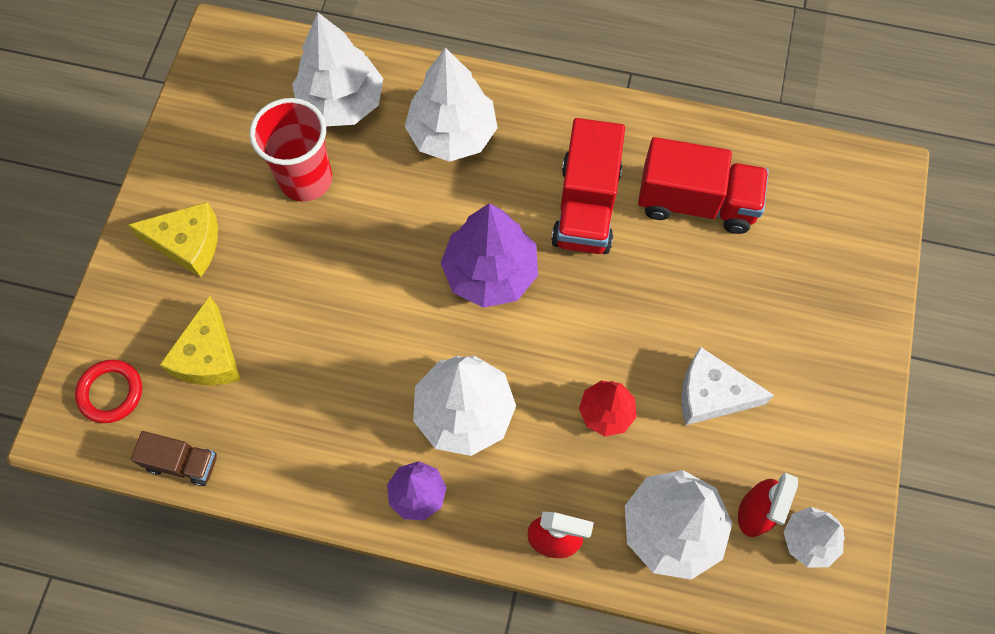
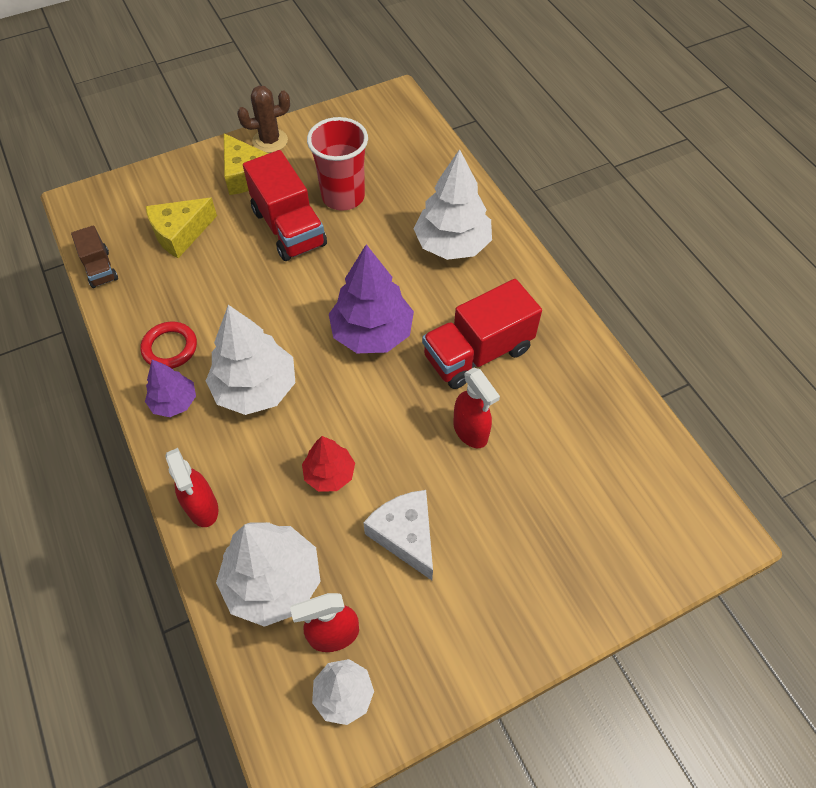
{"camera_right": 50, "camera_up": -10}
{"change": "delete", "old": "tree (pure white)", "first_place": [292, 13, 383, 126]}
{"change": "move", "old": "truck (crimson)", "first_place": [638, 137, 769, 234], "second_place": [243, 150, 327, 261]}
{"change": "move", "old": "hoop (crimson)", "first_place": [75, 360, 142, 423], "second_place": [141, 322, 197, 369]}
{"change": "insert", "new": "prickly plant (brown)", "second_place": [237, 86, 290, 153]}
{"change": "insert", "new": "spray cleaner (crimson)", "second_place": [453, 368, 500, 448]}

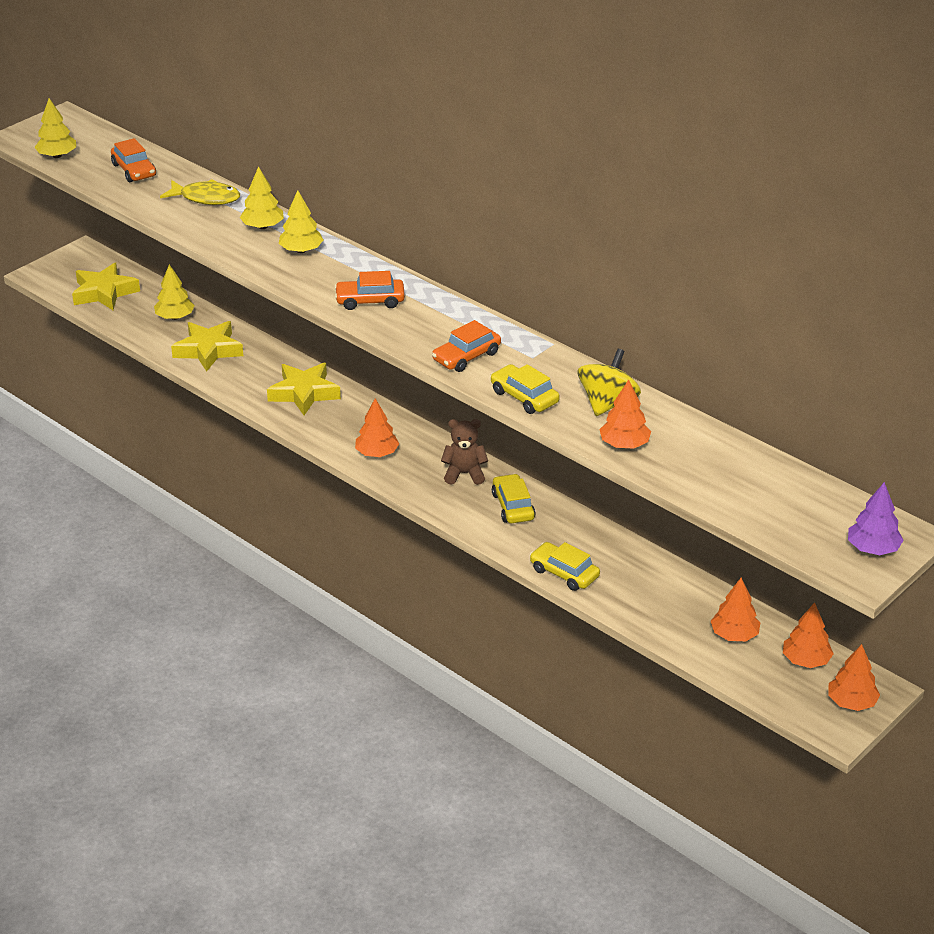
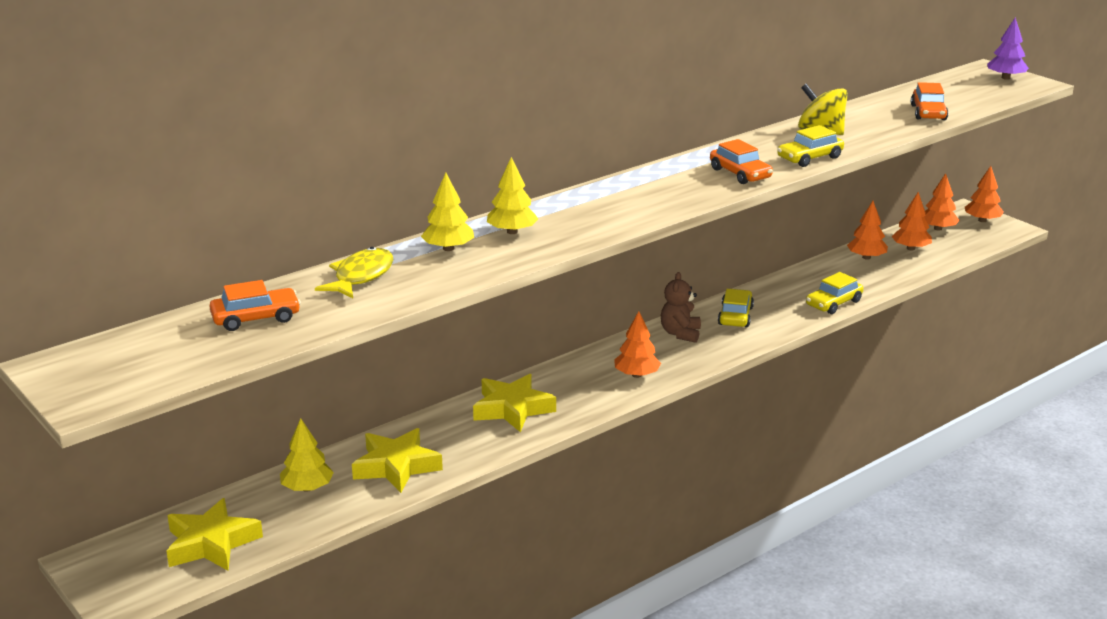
{"camera_right": -80, "camera_up": -10}
{"change": "delete", "old": "tree (yellow)", "first_place": [34, 98, 76, 158]}
{"change": "move", "old": "car (orange-coloured)", "first_place": [335, 271, 405, 310], "second_place": [911, 82, 948, 120]}
{"change": "move", "old": "tree (orange-coloured)", "first_place": [599, 380, 651, 449], "second_place": [847, 201, 888, 260]}
{"change": "rotate", "old": "car (yellow)", "first_place": [492, 474, 536, 523], "second_place": [718, 289, 754, 327], "degrees": 105}

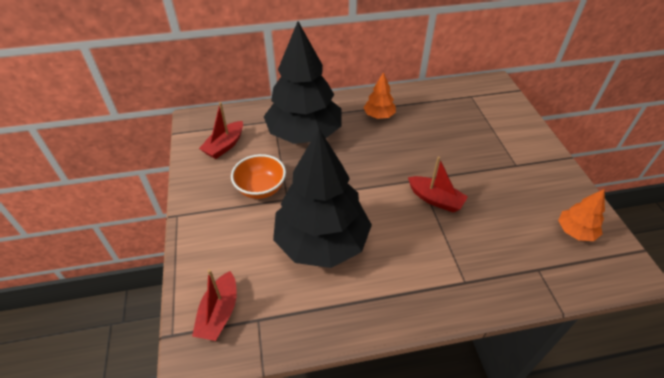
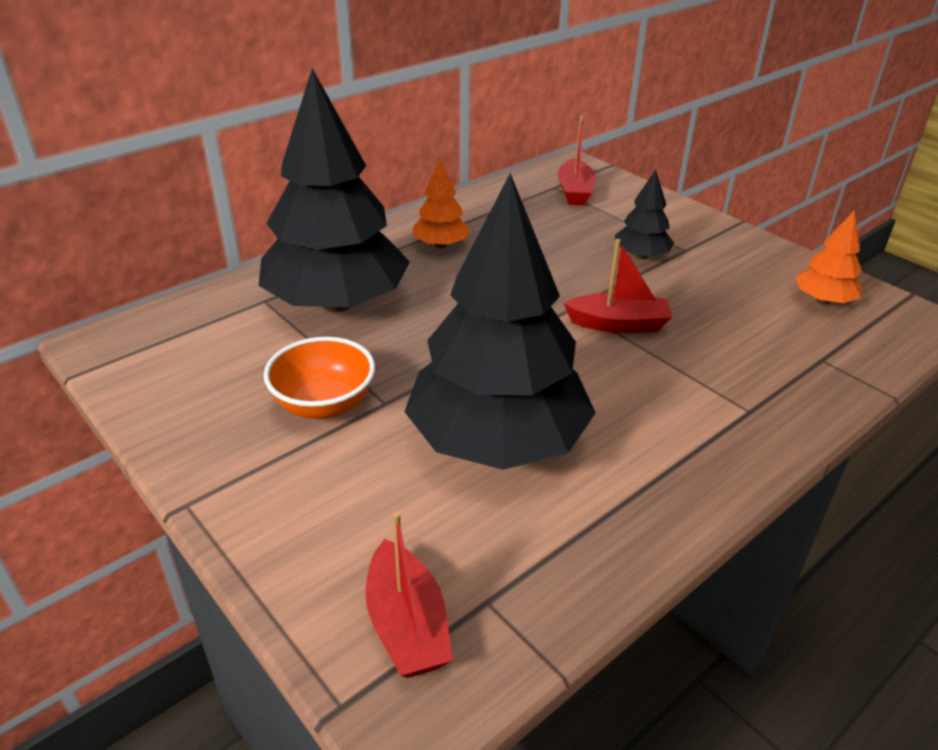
{"camera_right": -30, "camera_up": -10}
{"change": "move", "old": "sailboat (crimson)", "first_place": [199, 102, 243, 159], "second_place": [558, 116, 596, 205]}
{"change": "insert", "new": "tree (ebony)", "second_place": [615, 170, 674, 260]}

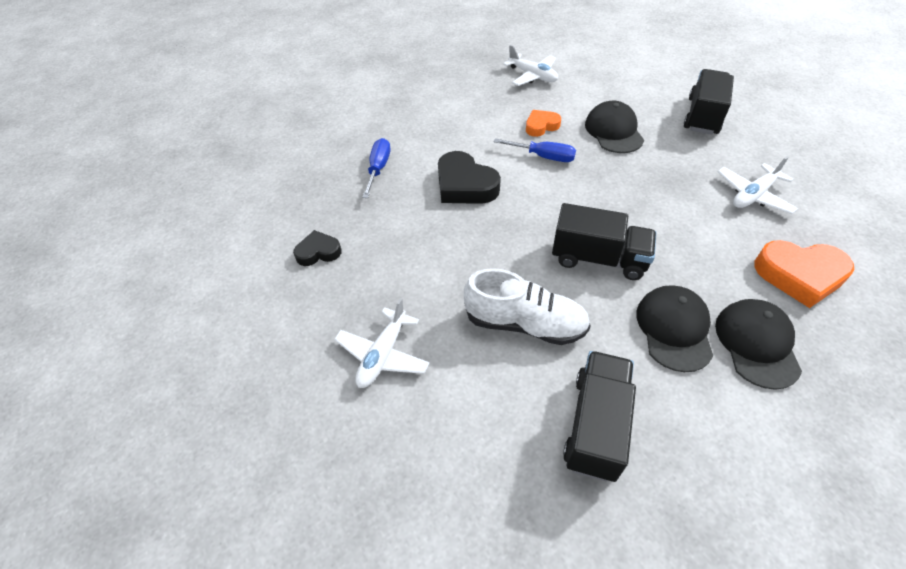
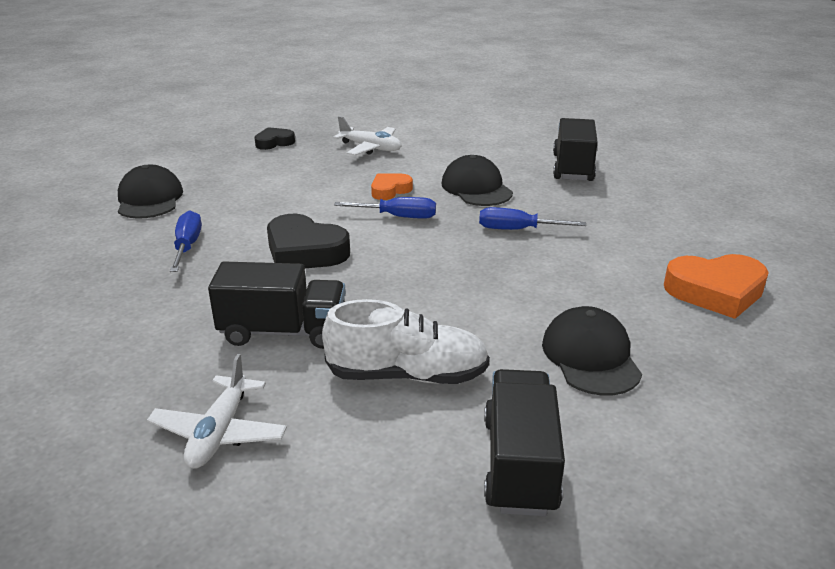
{"camera_right": -15, "camera_up": -20}
{"change": "delete", "old": "plane (pure white)", "first_place": [718, 156, 798, 214]}
{"change": "move", "old": "truck (ebony)", "first_place": [552, 203, 656, 280], "second_place": [208, 262, 346, 349]}
{"change": "move", "old": "heart (ebony)", "first_place": [293, 230, 342, 266], "second_place": [254, 127, 295, 150]}
{"change": "move", "old": "cap (ebony)", "first_place": [715, 299, 802, 390], "second_place": [118, 165, 183, 219]}
{"change": "insert", "new": "screwdriver (cobalt)", "second_place": [479, 207, 586, 230]}

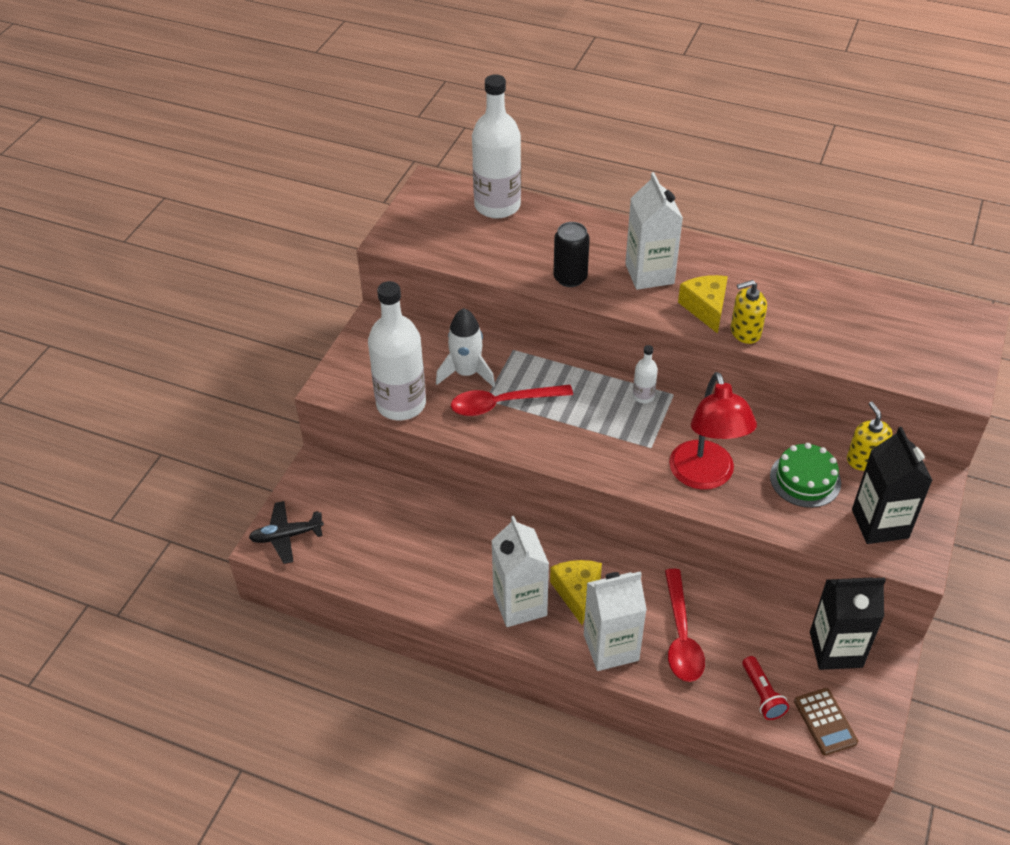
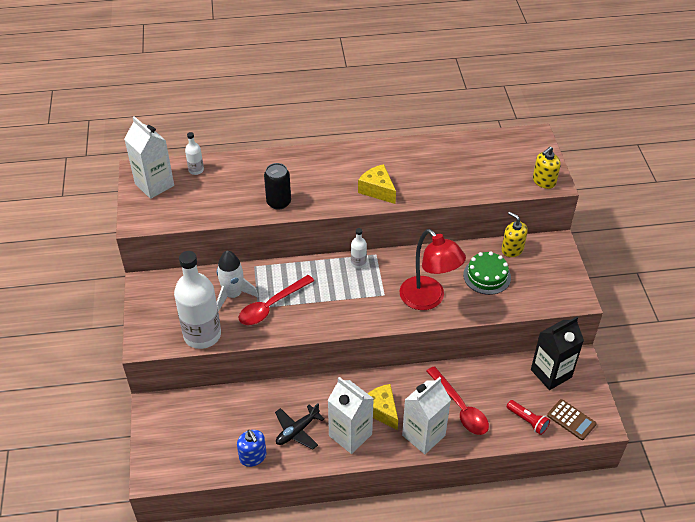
{"camera_right": -30, "camera_up": 0}
{"change": "resize", "old": "flask (pure white)", "first_place": [472, 74, 521, 219], "second_place": [185, 132, 204, 175], "factor": 0.44}
{"change": "move", "old": "milk carton (pure white)", "first_place": [625, 172, 683, 290], "second_place": [124, 116, 174, 199]}
{"change": "move", "old": "pump bottle (yellow)", "first_place": [731, 280, 767, 344], "second_place": [533, 147, 561, 189]}
{"change": "delete", "old": "milk carton (ebony)", "first_place": [852, 427, 933, 544]}
{"change": "move", "old": "plane (ebony)", "first_place": [249, 501, 324, 564], "second_place": [275, 403, 325, 450]}
{"change": "insert", "new": "pump bottle (cobalt)", "second_place": [237, 430, 267, 467]}

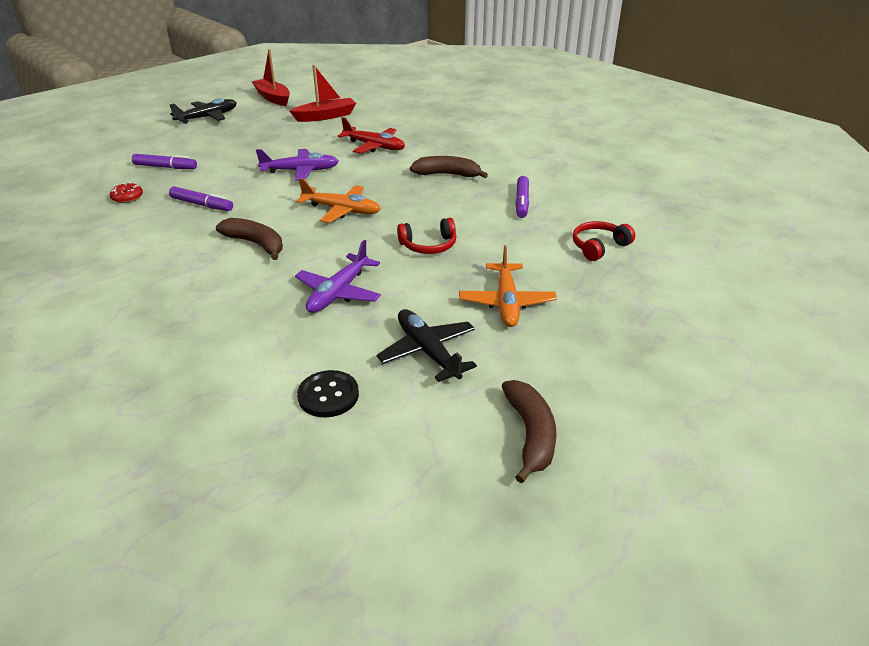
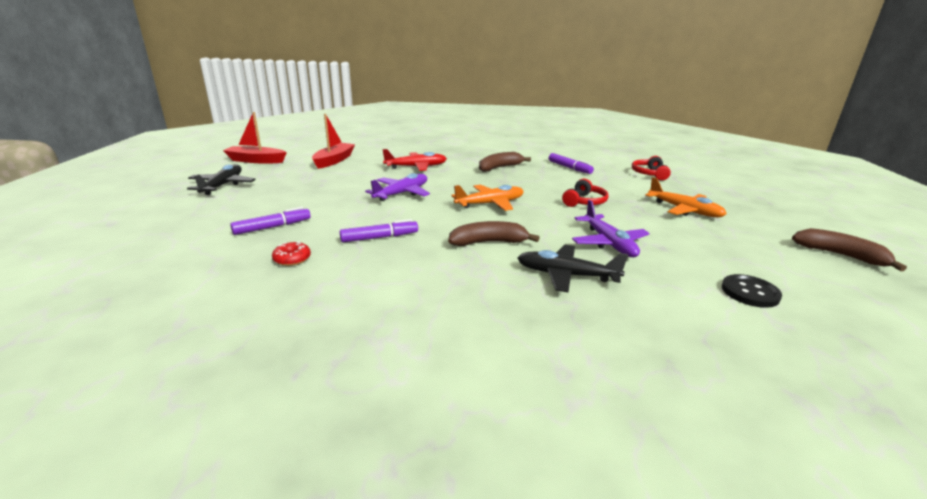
{"camera_right": -45, "camera_up": -10}
{"change": "move", "old": "plane (ebony)", "first_place": [377, 309, 477, 382], "second_place": [518, 245, 628, 292]}

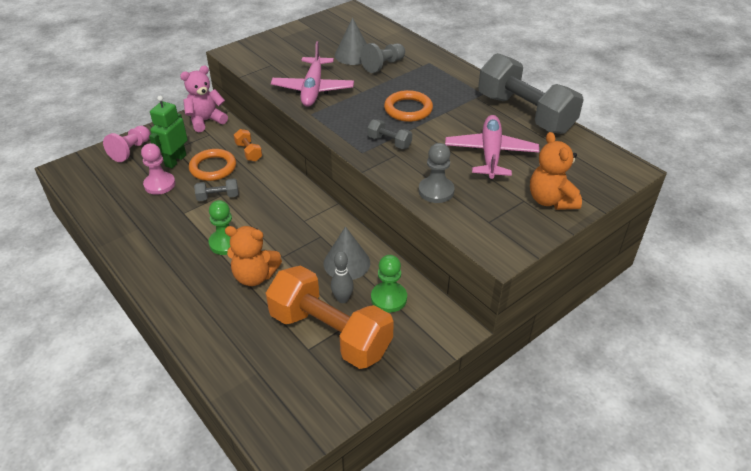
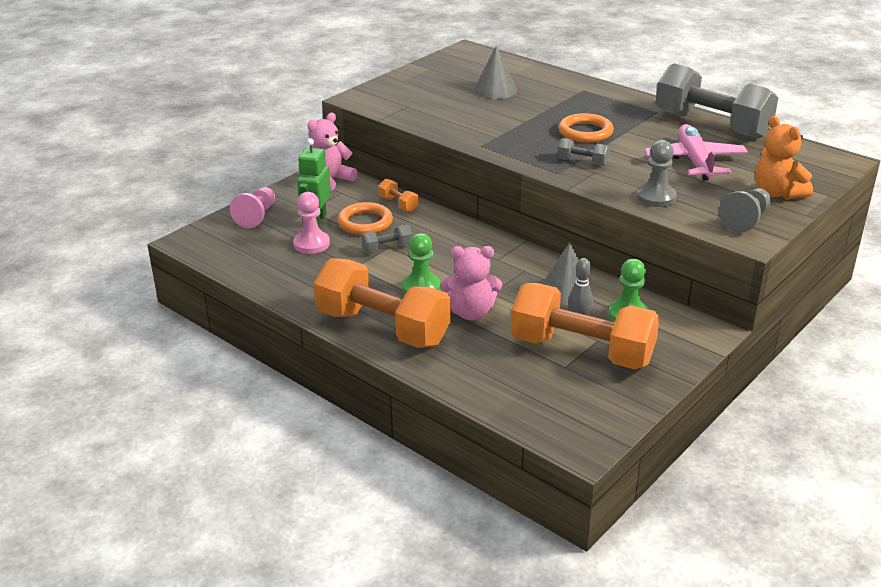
{"camera_right": -10, "camera_up": -10}
{"change": "delete", "old": "plane (pink)", "first_place": [271, 41, 354, 107]}
{"change": "move", "old": "game pawn (ash-grey)", "first_place": [360, 43, 405, 73], "second_place": [719, 188, 771, 233]}
{"change": "recolor", "old": "teddy bear (orange-coloured)", "new": "teddy bear (pink)", "first_place": [225, 226, 282, 286], "second_place": [440, 246, 502, 320]}
{"change": "insert", "new": "hand weight (orange-coloured)", "second_place": [314, 258, 451, 348]}

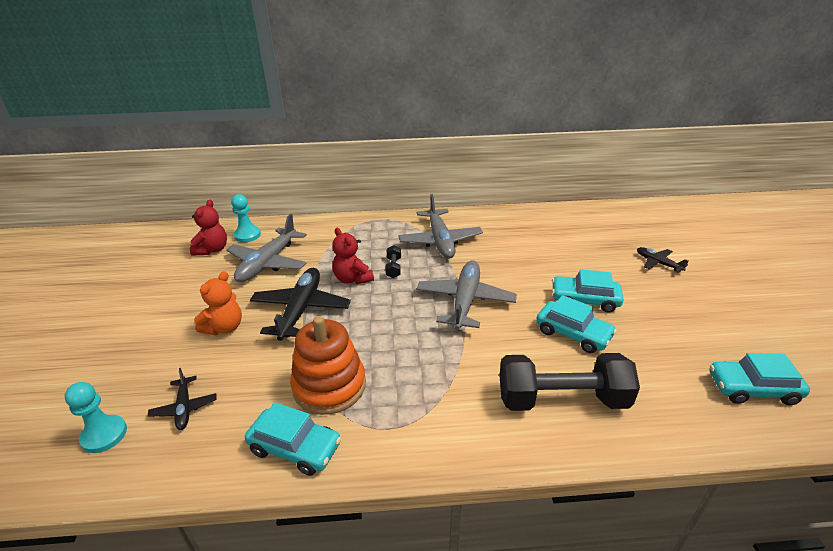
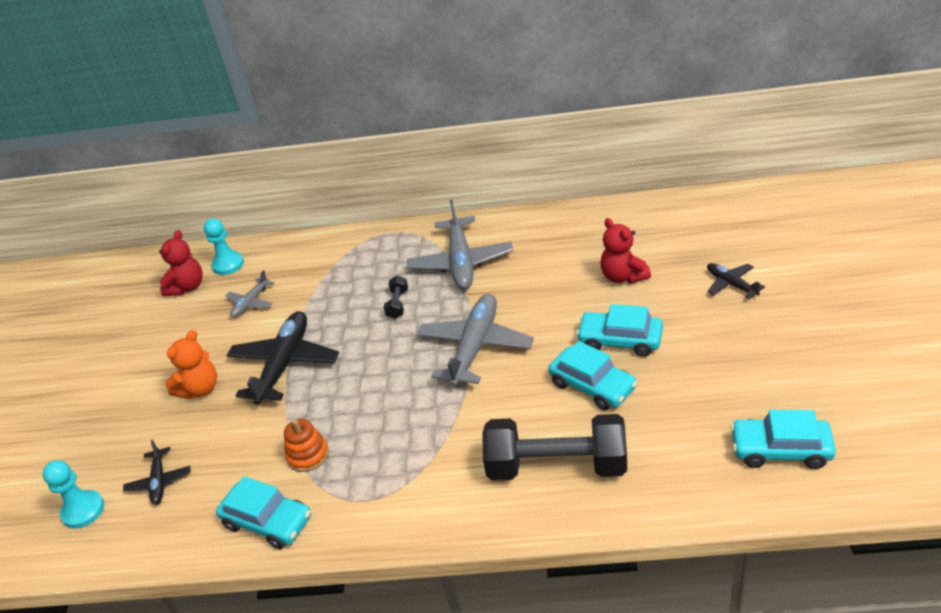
{"camera_right": 10, "camera_up": 5}
{"change": "resize", "old": "plane (ash-grey)", "first_place": [226, 214, 307, 282], "second_place": [226, 270, 274, 318], "factor": 0.52}
{"change": "move", "old": "teddy bear (crimson)", "first_place": [332, 228, 374, 285], "second_place": [600, 218, 651, 284]}
{"change": "resize", "old": "ring stacker (orange-coloured)", "first_place": [290, 316, 366, 415], "second_place": [284, 419, 329, 472], "factor": 0.54}

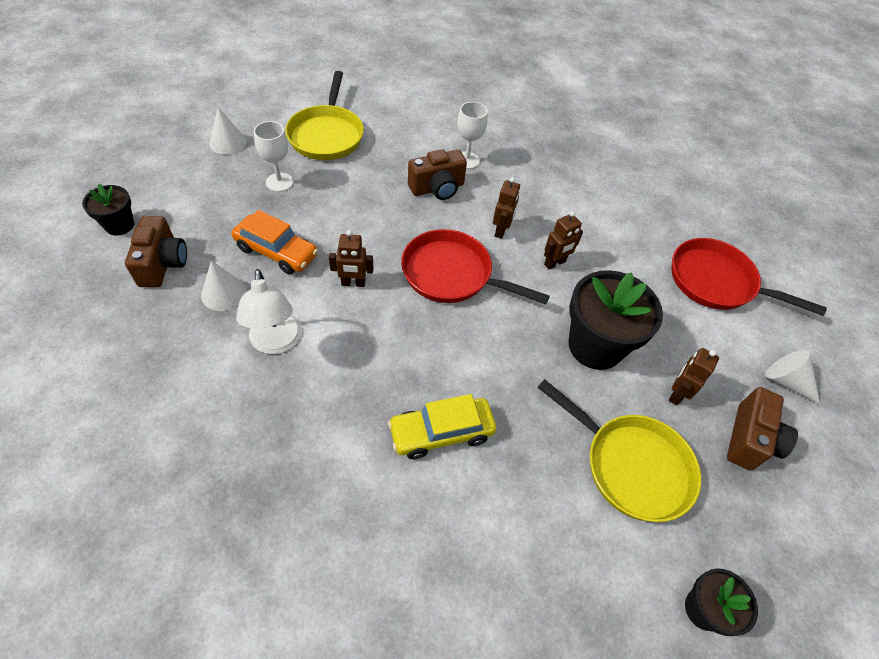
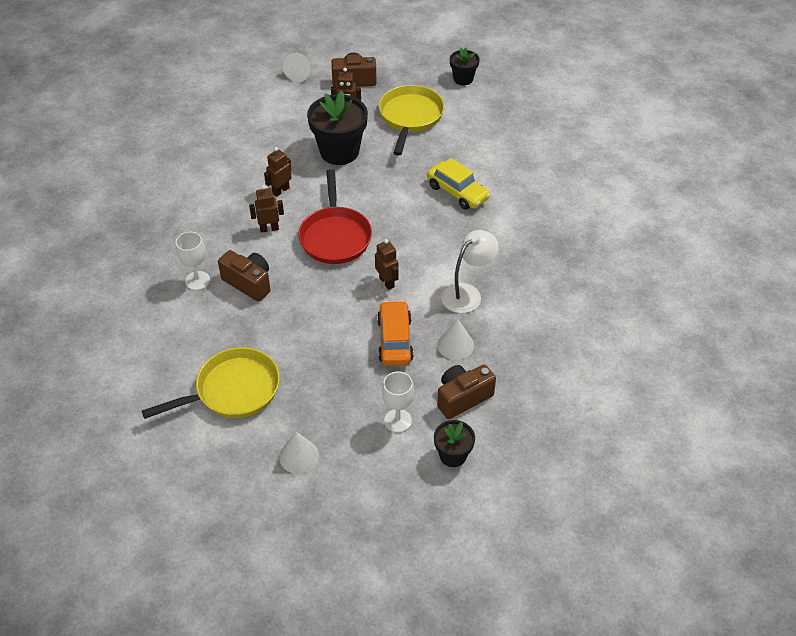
{"camera_right": -115, "camera_up": -5}
{"change": "move", "old": "goblet (pure white)", "first_place": [254, 121, 293, 192], "second_place": [382, 371, 414, 433]}
{"change": "rotate", "old": "toy robot (brown)", "first_place": [544, 211, 583, 270], "second_place": [264, 147, 292, 197], "degrees": -75}
{"change": "delete", "old": "pan (crimson)", "first_place": [671, 238, 827, 316]}

